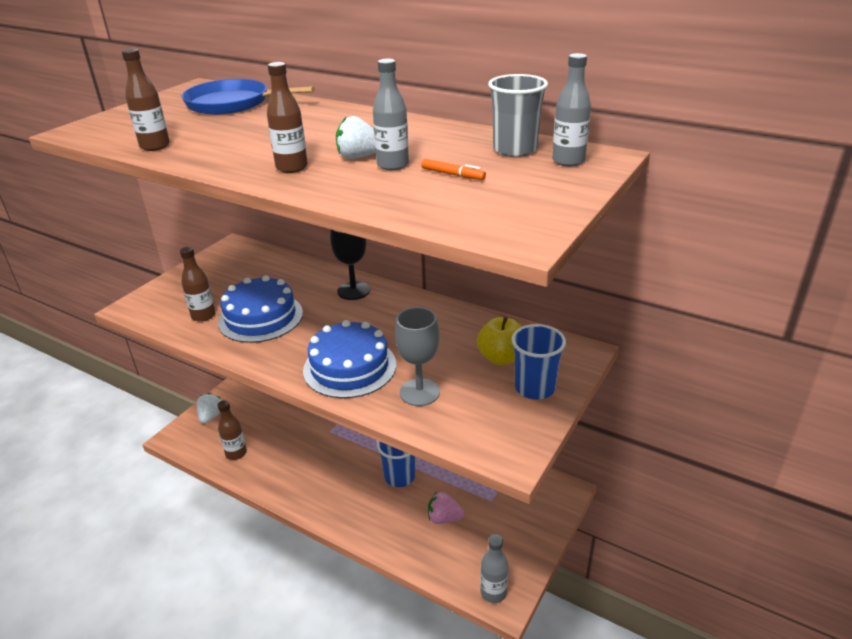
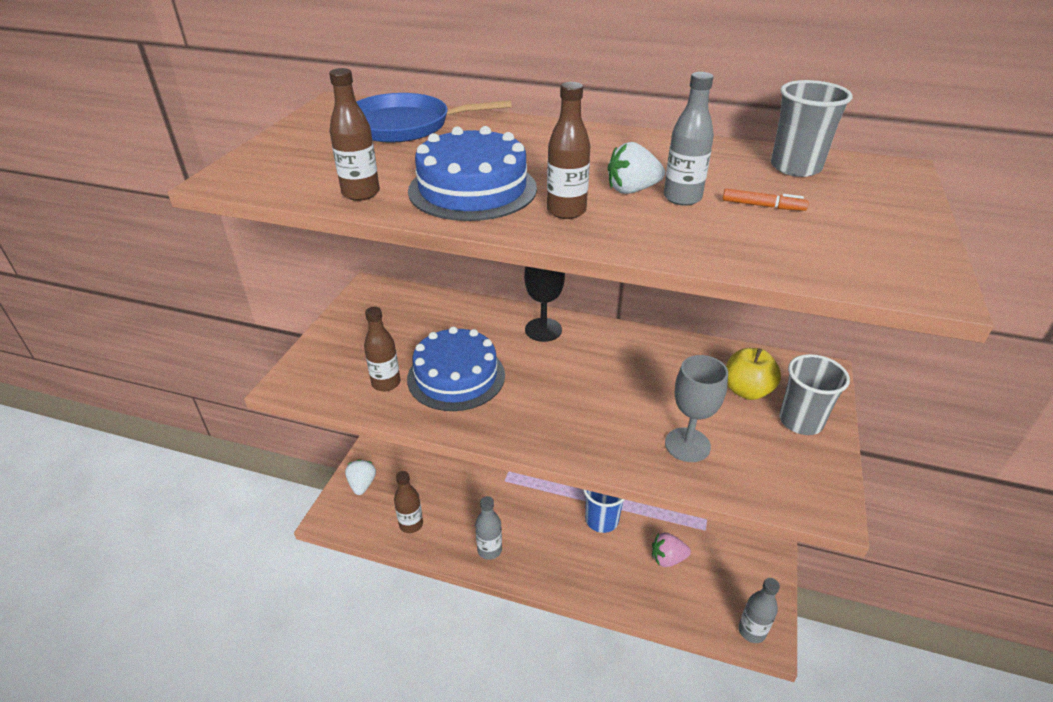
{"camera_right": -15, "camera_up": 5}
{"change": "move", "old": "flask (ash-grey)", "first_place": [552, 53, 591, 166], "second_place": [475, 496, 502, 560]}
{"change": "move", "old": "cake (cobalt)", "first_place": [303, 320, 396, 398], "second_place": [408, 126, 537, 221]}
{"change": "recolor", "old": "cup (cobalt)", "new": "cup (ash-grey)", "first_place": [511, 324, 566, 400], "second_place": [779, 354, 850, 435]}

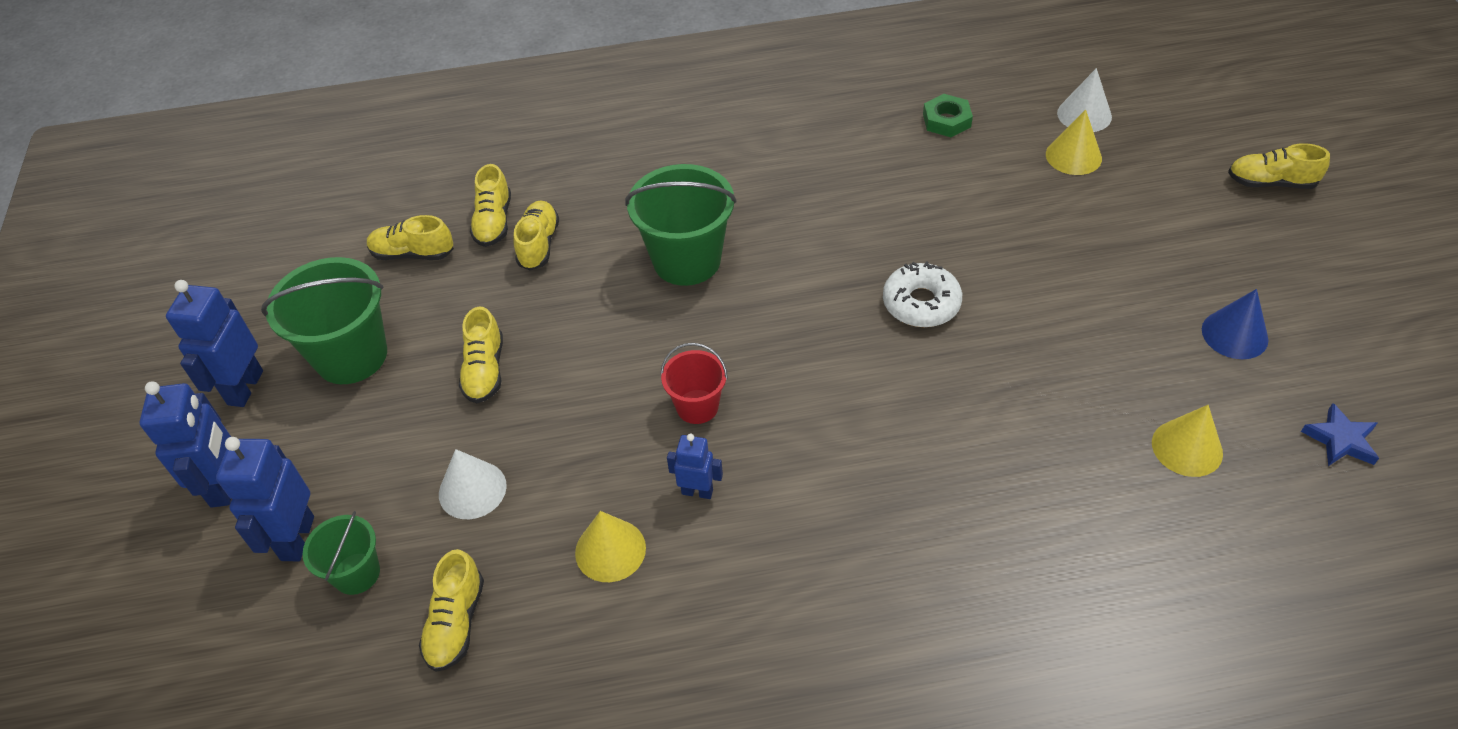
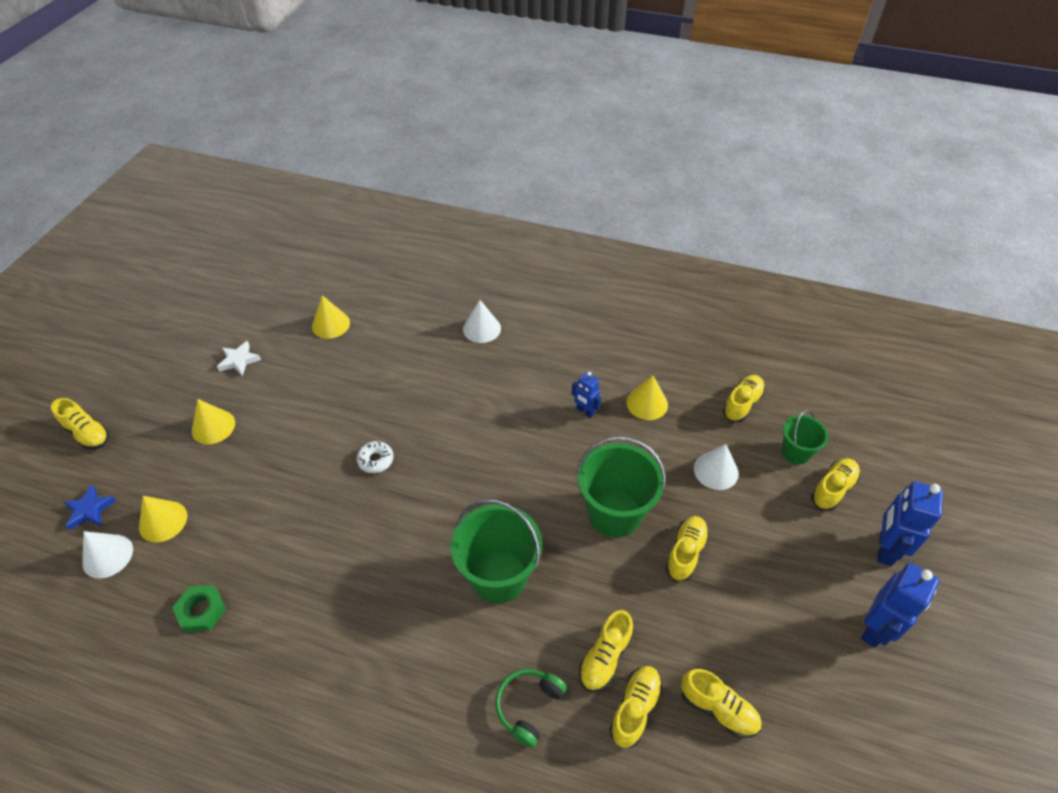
{"camera_right": -155, "camera_up": 0}
{"change": "move", "old": "pail (leaf-green)", "first_place": [261, 257, 387, 384], "second_place": [576, 436, 666, 537]}
{"change": "resize", "old": "doughnut (pure white)", "first_place": [883, 261, 962, 327], "second_place": [357, 441, 394, 473], "factor": 0.64}
{"change": "replace", "old": "solid cone (cobalt)", "new": "five-pointed star (pure white)", "first_place": [1202, 289, 1268, 359], "second_place": [217, 341, 261, 376]}
{"change": "delete", "old": "pail (crimson)", "first_place": [660, 343, 728, 424]}
{"change": "move", "old": "five-pointed star (cobalt)", "first_place": [1301, 403, 1379, 466], "second_place": [63, 485, 116, 530]}
{"change": "replace", "old": "toy robot (cobalt)", "new": "lace-up shoe (yellow)", "first_place": [216, 437, 314, 561], "second_place": [811, 458, 860, 511]}
{"change": "insert", "new": "solid cone (pure white)", "second_place": [463, 300, 501, 343]}
{"change": "insert", "new": "solid cone (yellow)", "second_place": [192, 399, 235, 444]}
{"change": "insert", "new": "headphones (leaf-green)", "second_place": [495, 669, 567, 748]}

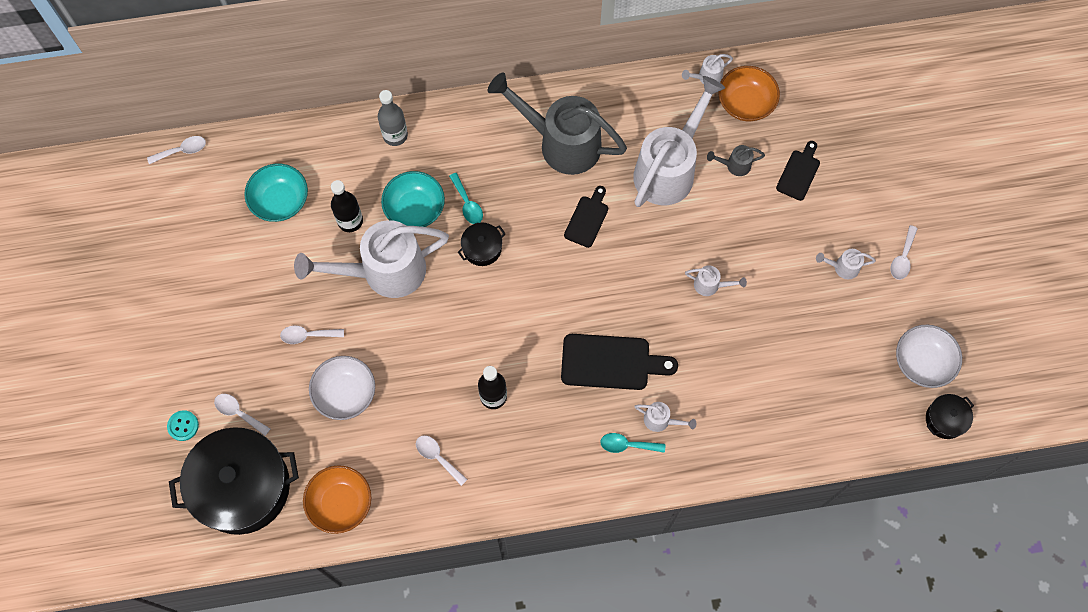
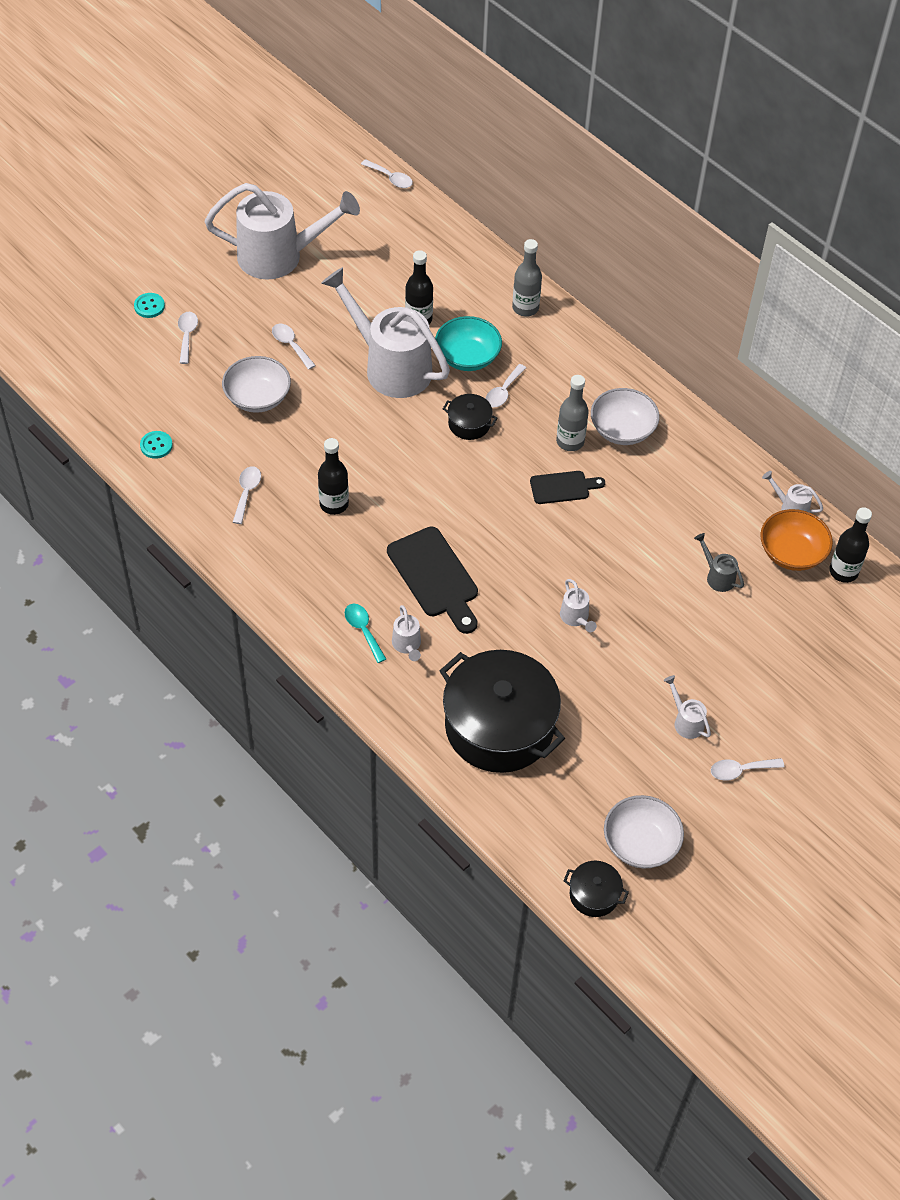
{"camera_right": 55, "camera_up": -15}
{"change": "replace", "old": "watering can (ash-grey)", "new": "serving bowl (pure white)", "first_place": [488, 72, 627, 175], "second_place": [591, 388, 660, 445]}
{"change": "move", "old": "watering can (pure white)", "first_place": [633, 76, 725, 207], "second_place": [205, 183, 360, 280]}
{"change": "delete", "old": "cutting board (ebony)", "first_place": [776, 141, 820, 201]}
{"change": "delete", "old": "serving bowl (aqua)", "first_place": [244, 164, 308, 222]}
{"change": "recolor", "old": "tablespoon (aqua)", "new": "tablespoon (pure white)", "first_place": [449, 173, 483, 224], "second_place": [486, 364, 526, 407]}
{"change": "move", "old": "pot (ebony)", "first_place": [169, 427, 299, 535], "second_place": [439, 650, 565, 773]}
{"change": "replace", "old": "serving bowl (orange-coloured)", "new": "button (aqua)", "first_place": [303, 465, 371, 534], "second_place": [140, 431, 173, 459]}
{"change": "insert", "new": "flask (ash-grey)", "second_place": [556, 375, 589, 451]}
{"change": "insert", "new": "flask (ebony)", "second_place": [829, 507, 872, 583]}

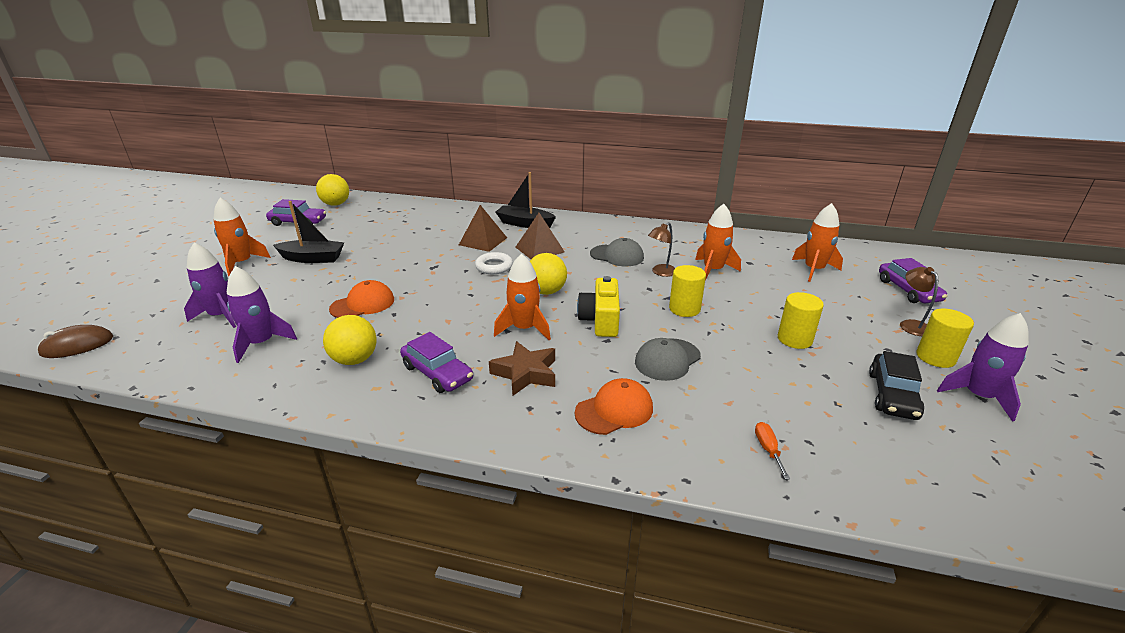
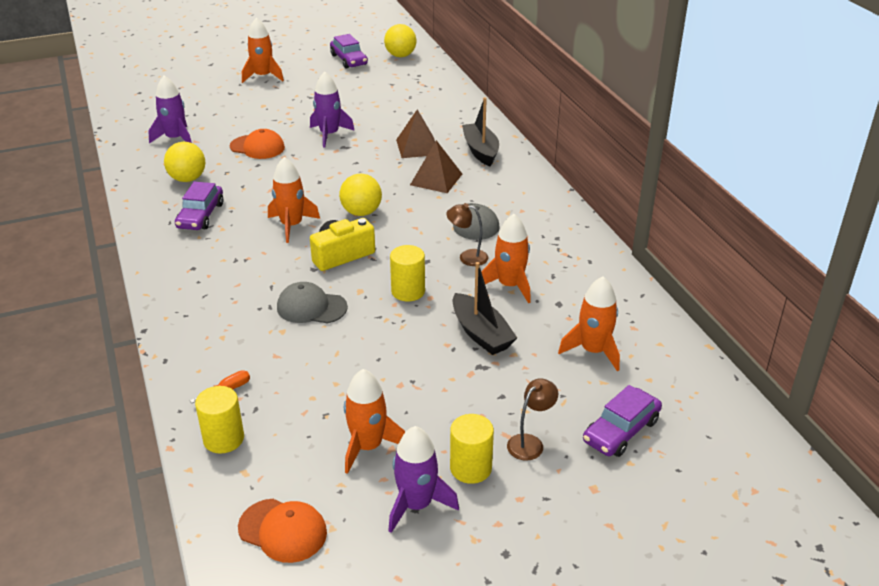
{"camera_right": 55, "camera_up": 5}
{"change": "move", "old": "sailboat (ebony)", "first_place": [273, 201, 344, 263], "second_place": [453, 262, 517, 355]}
{"change": "move", "old": "spaceship (royal purple)", "first_place": [184, 242, 236, 328], "second_place": [310, 72, 355, 148]}
{"change": "delete", "old": "hoop (pure white)", "first_place": [475, 252, 513, 274]}
{"change": "move", "old": "solid cylinder (yellow)", "first_place": [778, 292, 824, 349], "second_place": [195, 386, 244, 453]}
{"change": "delete", "old": "mouse (brown)", "first_place": [37, 325, 113, 358]}
{"change": "delete", "old": "five-pointed star (brown)", "first_place": [489, 341, 555, 396]}
{"change": "replace", "old": "car (ebony)", "new": "spaceship (orange-coloured)", "first_place": [869, 351, 925, 420], "second_place": [344, 369, 405, 474]}
{"change": "move", "old": "cap (orange-coloured)", "first_place": [575, 378, 653, 435], "second_place": [238, 499, 327, 563]}

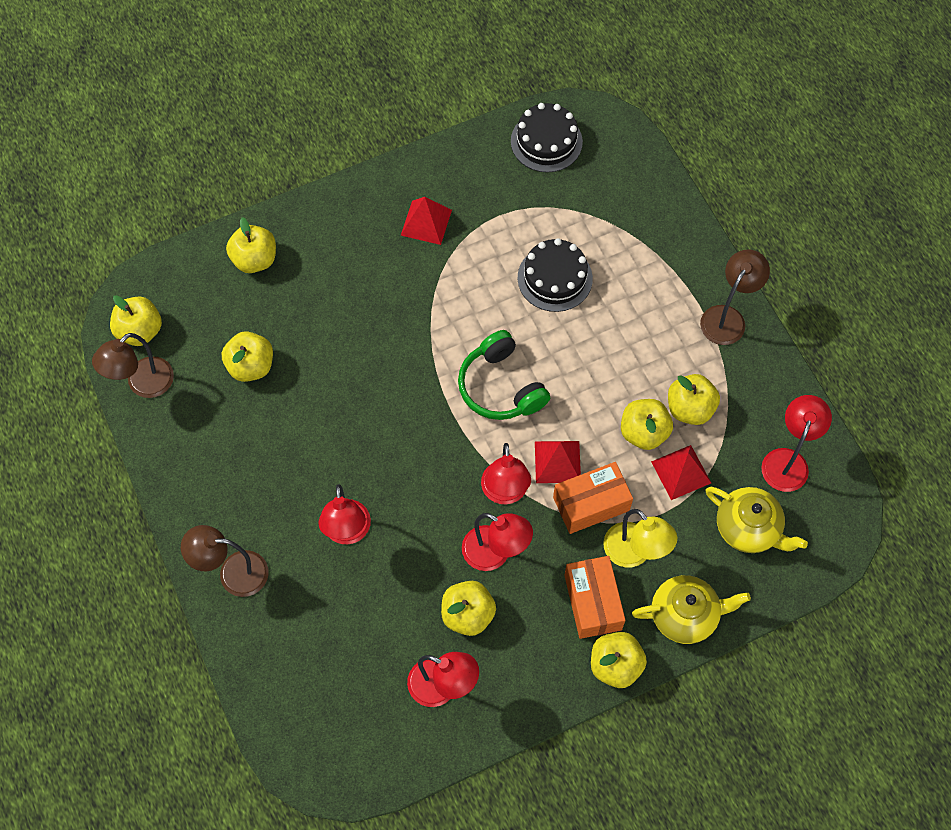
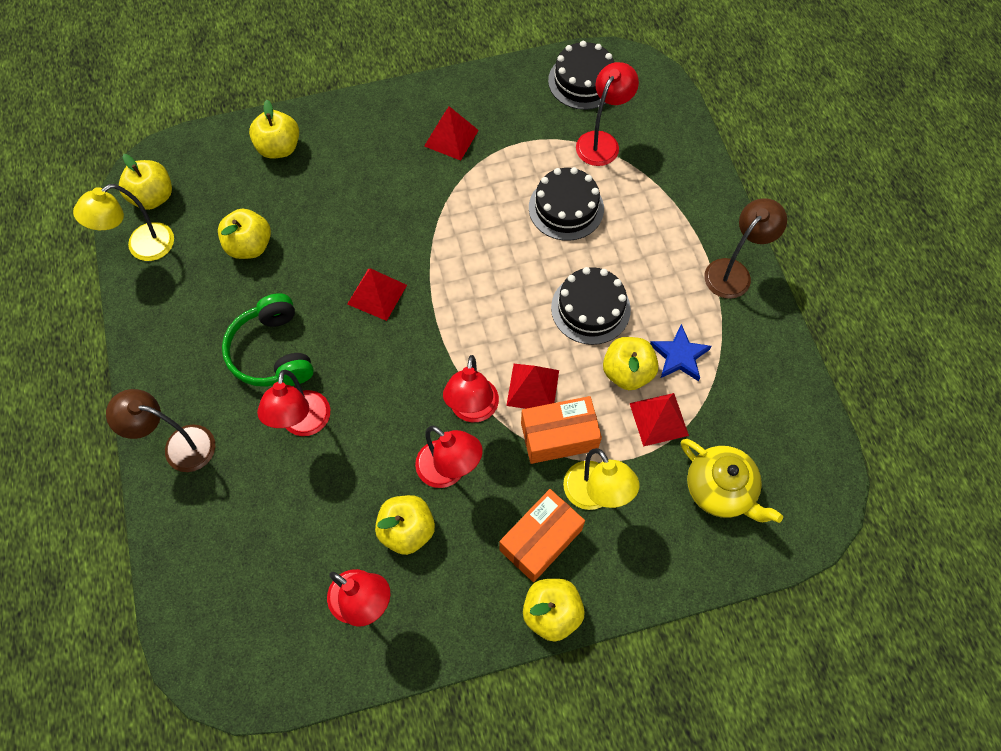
{"camera_right": 10, "camera_up": 0}
{"change": "move", "old": "headphones (leaf-green)", "first_place": [458, 330, 550, 420], "second_place": [222, 293, 314, 387]}
{"change": "recolor", "old": "lamp (brown)", "new": "lamp (yellow)", "first_place": [92, 333, 174, 398], "second_place": [73, 184, 174, 261]}
{"change": "replace", "old": "apple (yellow)", "new": "five-pointed star (cobalt)", "first_place": [668, 374, 720, 425], "second_place": [650, 324, 712, 381]}
{"change": "move", "old": "lamp (crimson)", "first_place": [761, 395, 832, 492], "second_place": [576, 62, 639, 166]}
{"change": "rotate", "old": "parcel (orange-coloured)", "first_place": [564, 556, 626, 639], "second_place": [499, 489, 585, 582], "degrees": 45}
{"change": "delete", "old": "teapot (yellow)", "first_place": [632, 575, 751, 644]}
{"change": "insert", "new": "cake (ebony)", "second_place": [551, 267, 631, 345]}
{"change": "insert", "new": "pyramid (crimson)", "second_place": [347, 268, 407, 321]}

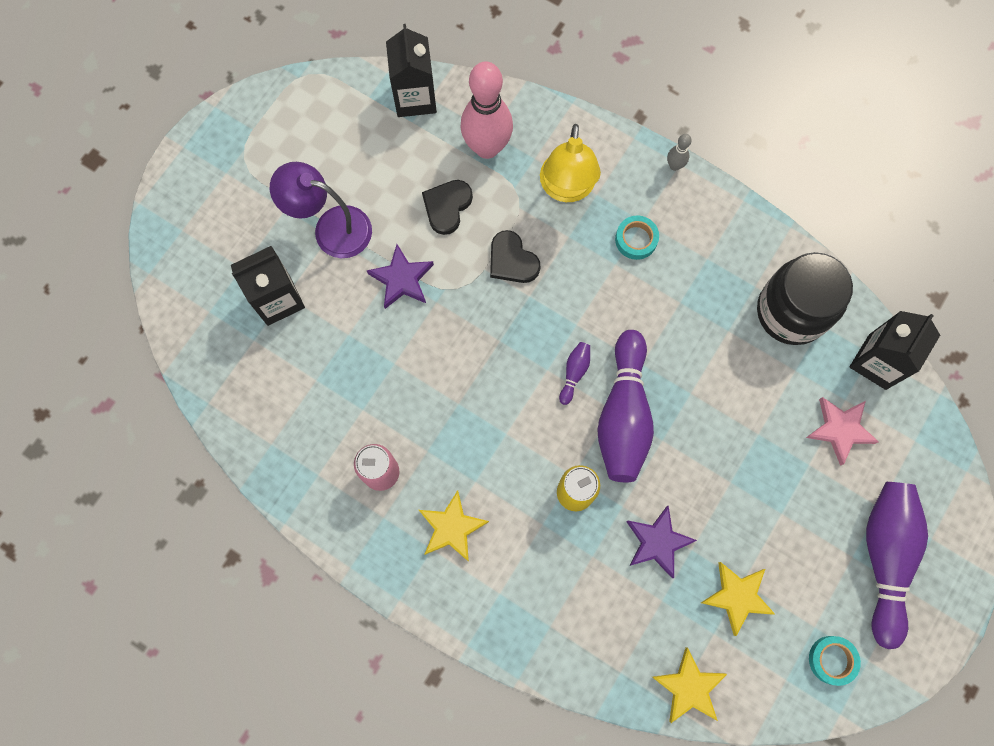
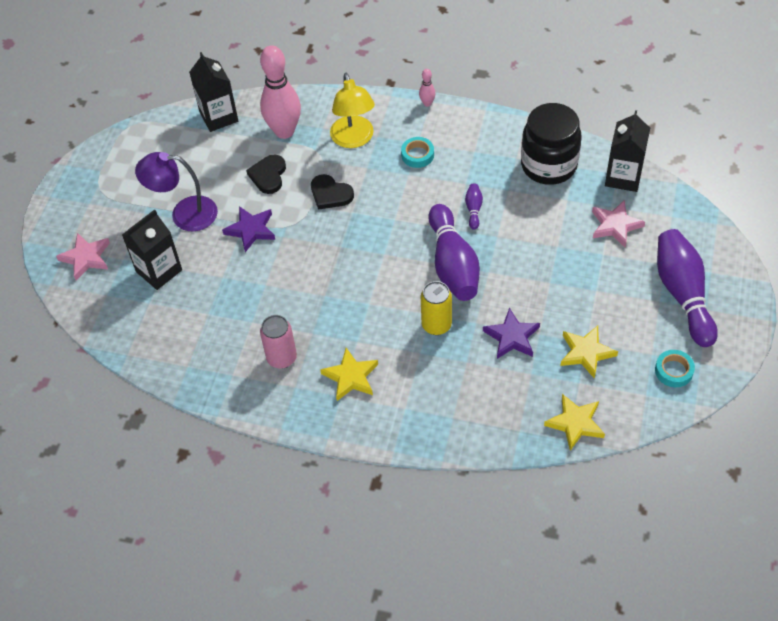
{"camera_right": -15, "camera_up": -20}
{"change": "recolor", "old": "tenpin (ash-grey)", "new": "tenpin (pink)", "first_place": [667, 134, 692, 171], "second_place": [419, 69, 436, 107]}
{"change": "move", "old": "tenpin (royal purple)", "first_place": [559, 342, 590, 405], "second_place": [465, 183, 483, 230]}
{"change": "insert", "new": "five-pointed star (pink)", "second_place": [56, 233, 110, 280]}

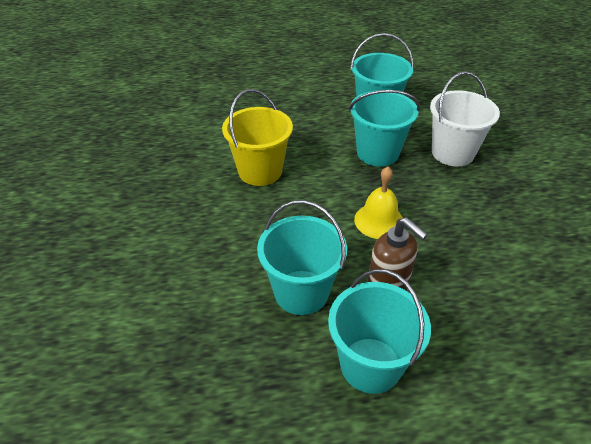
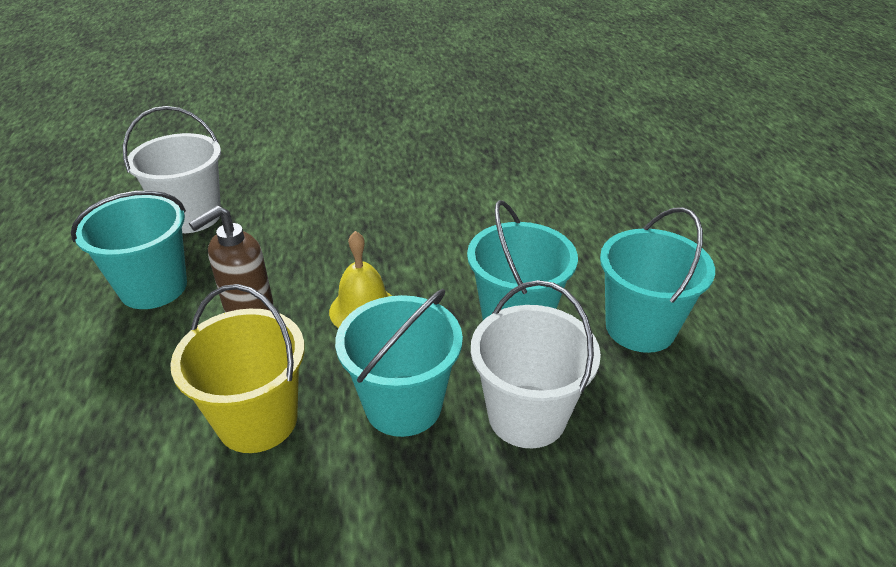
{"camera_right": 90, "camera_up": -5}
{"change": "move", "old": "pail (yellow)", "first_place": [222, 89, 293, 186], "second_place": [170, 284, 305, 453]}
{"change": "move", "old": "pail (aqua)", "first_place": [257, 200, 347, 315], "second_place": [335, 289, 463, 437]}
{"change": "insert", "new": "pail (pure white)", "second_place": [123, 106, 221, 233]}

